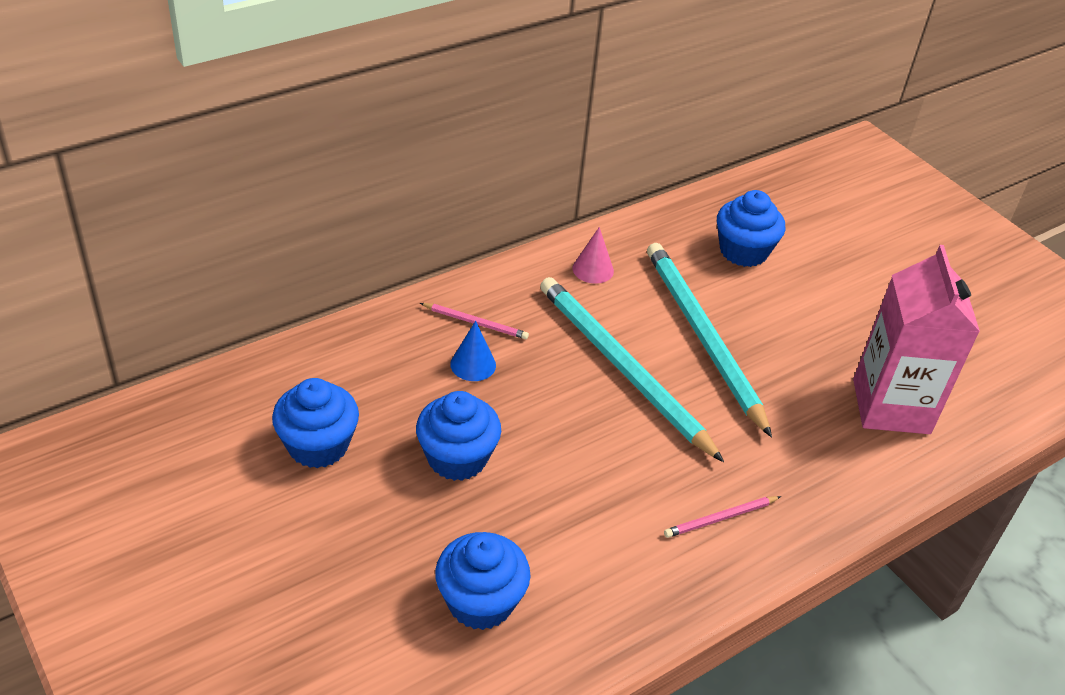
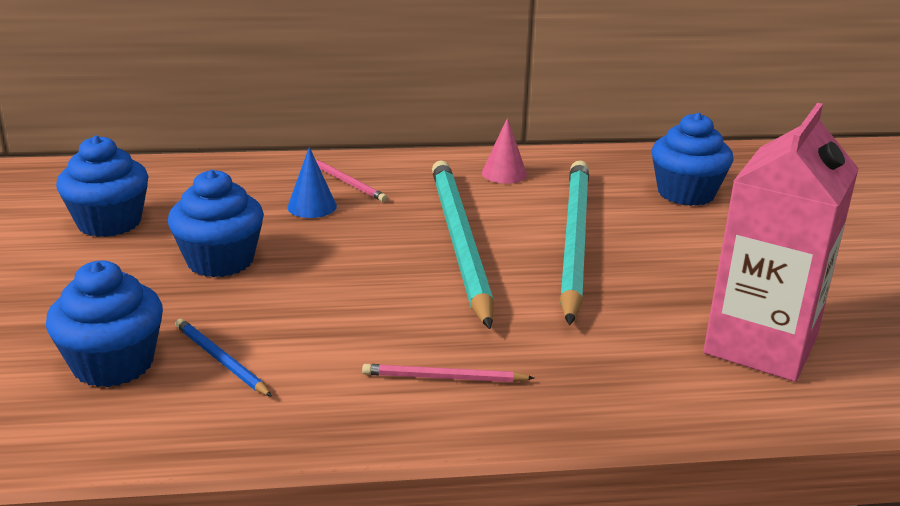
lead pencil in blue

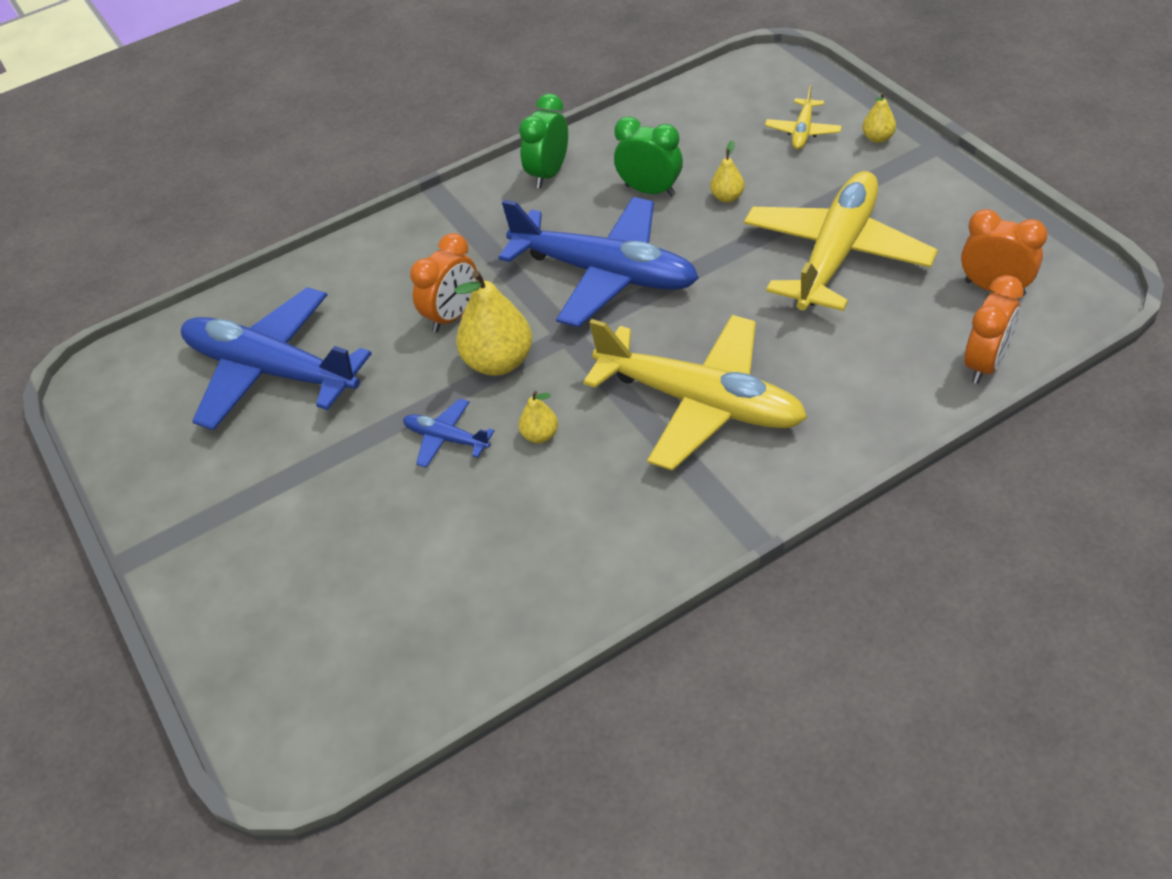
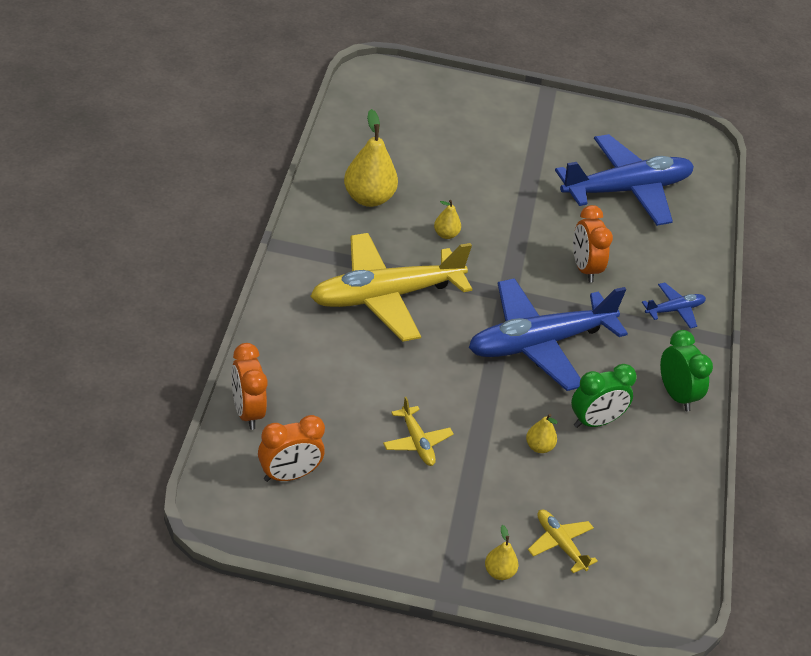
aeroplane in blue (3rd from left)
pear in yellow (1st from left)
aeroplane in yellow (2nd from left)

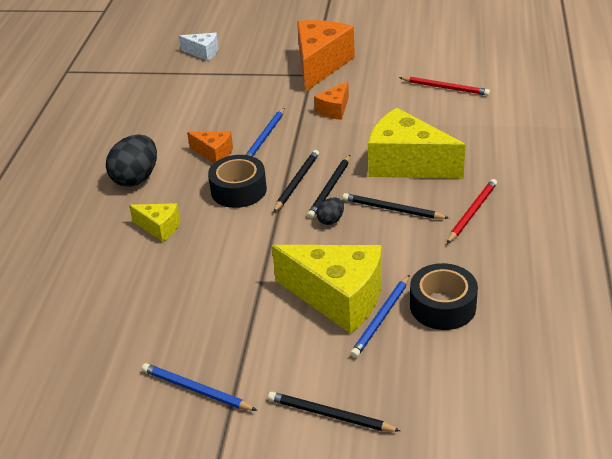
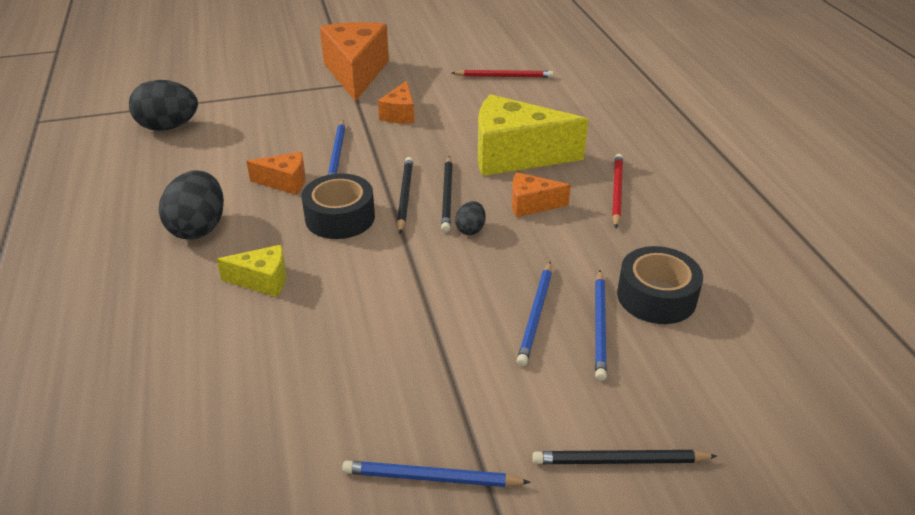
piece of cheese in white
lead pencil in blue (3rd from left)
piece of cheese in orange (4th from left)
toy egg in ebony (1st from left)

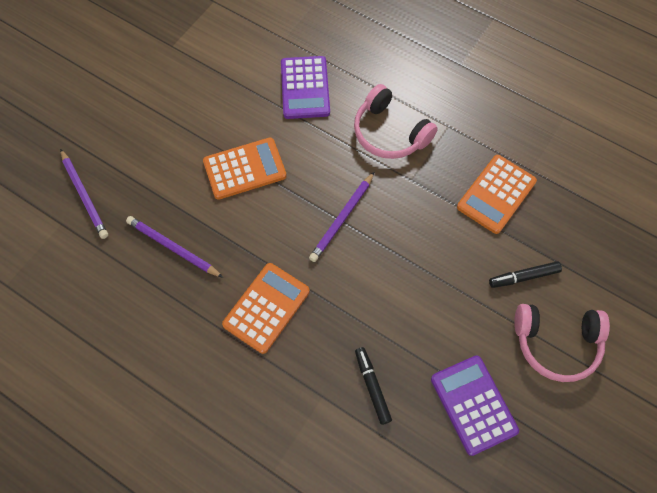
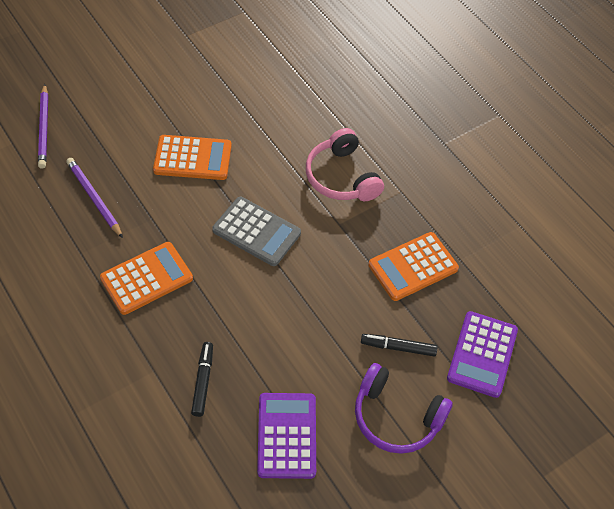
adding machine in royal purple (2nd from left)
adding machine in grey
headset in royal purple

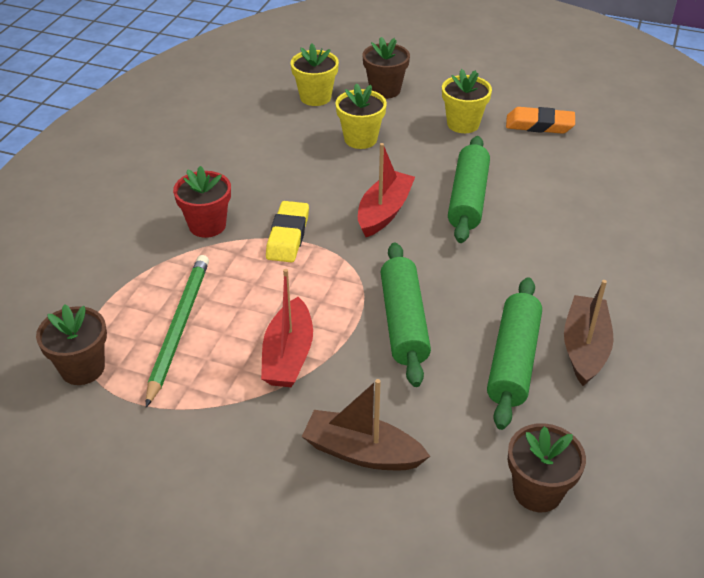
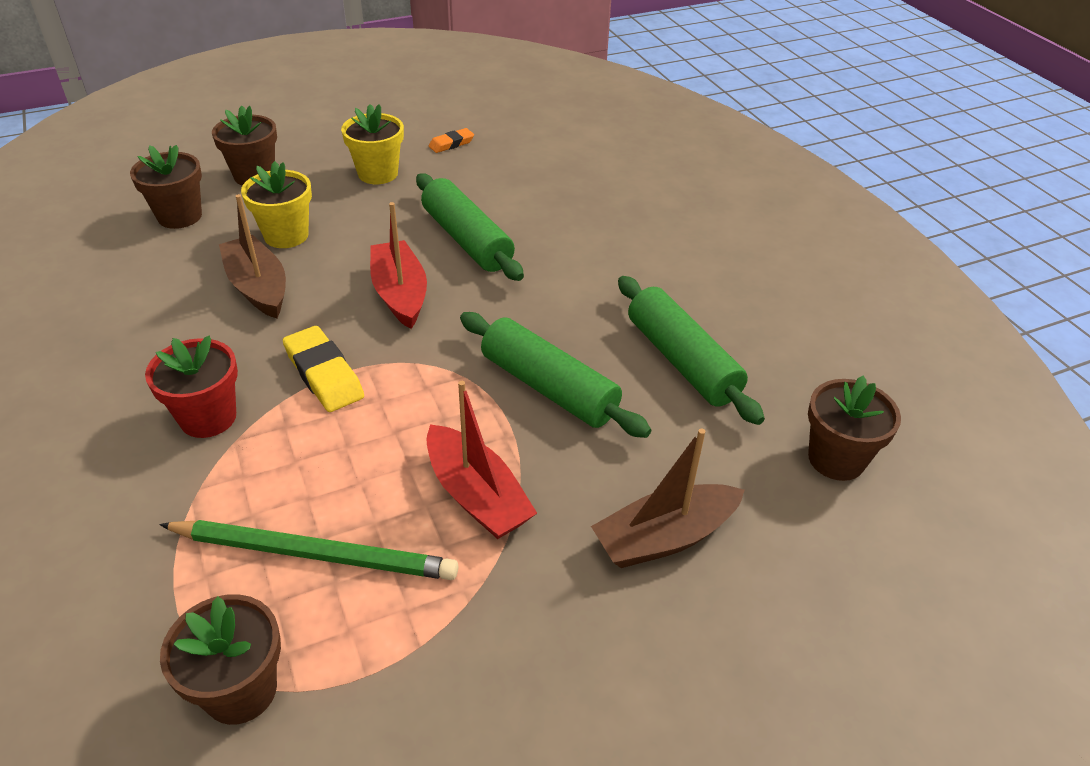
lead pencil in emerald
potted plant in dark brown (1st from left)
eraser in orange
sailboat in dark brown (1st from left)

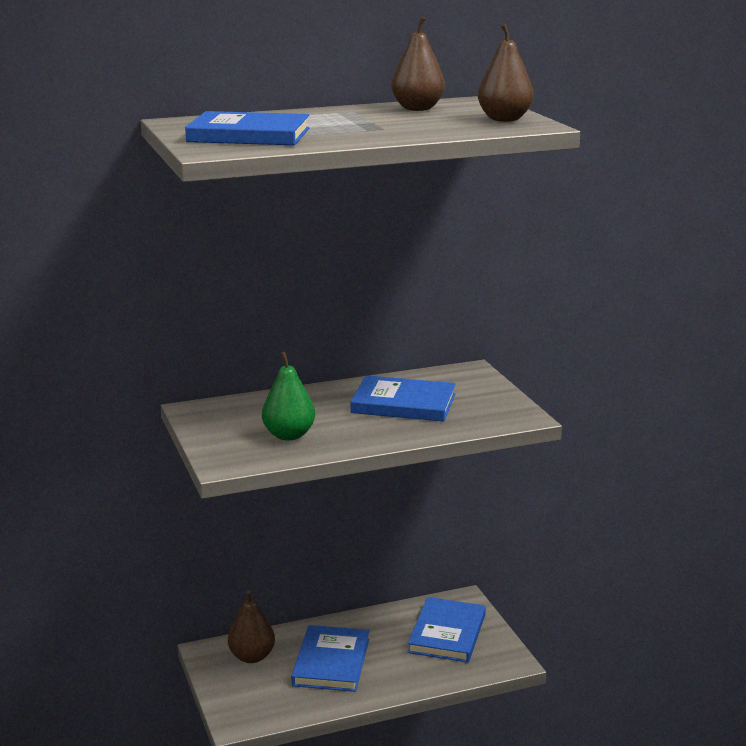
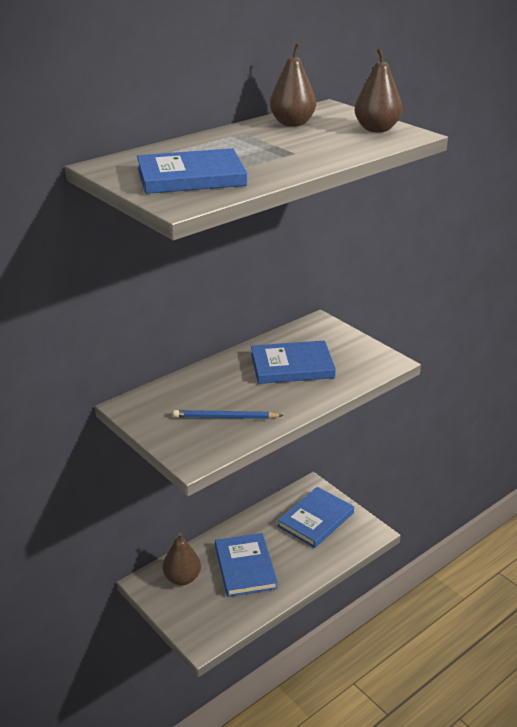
lead pencil in blue
hardcover in blue (4th from left)

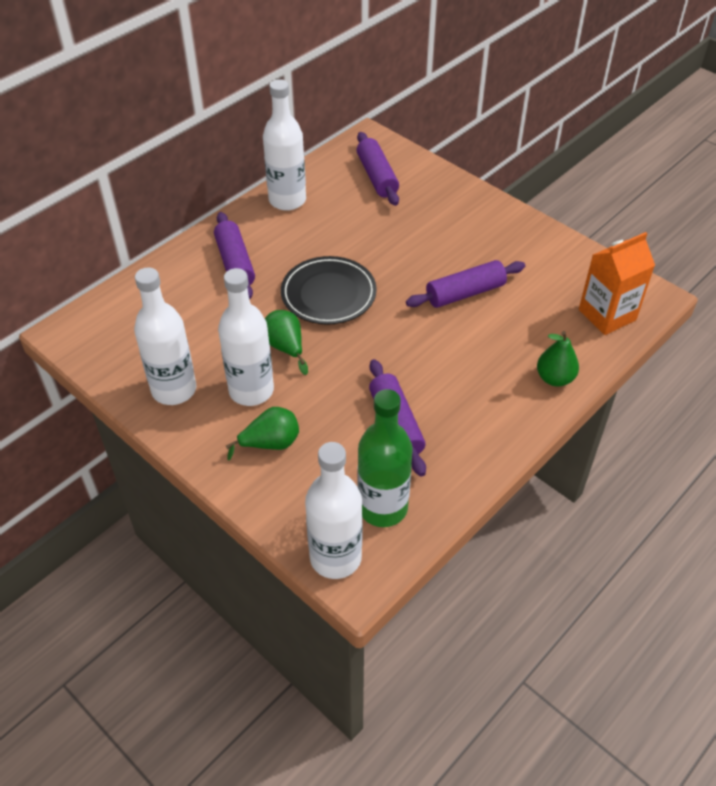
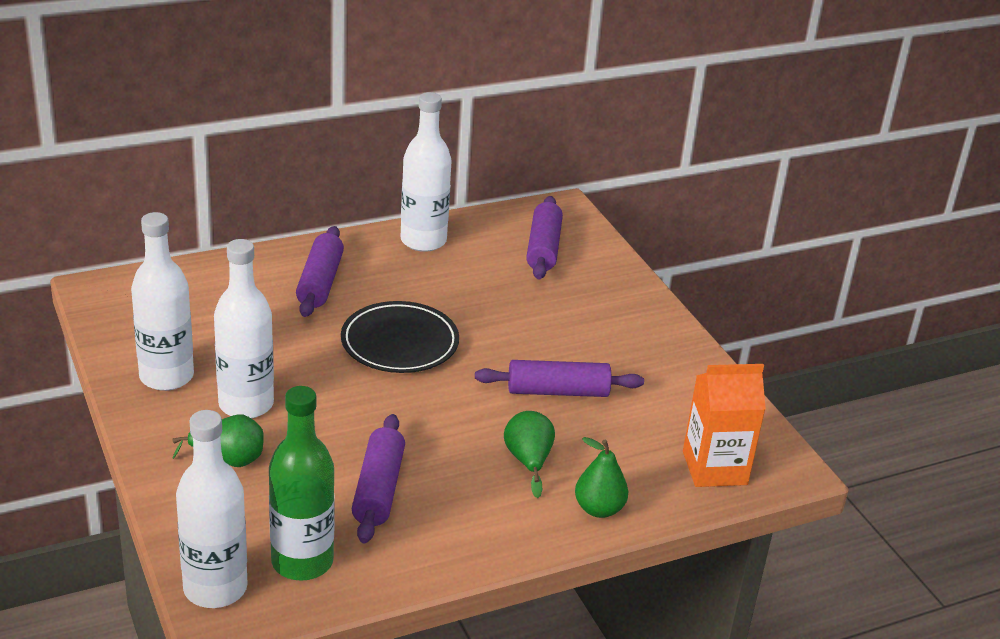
pear in emerald (2nd from left)

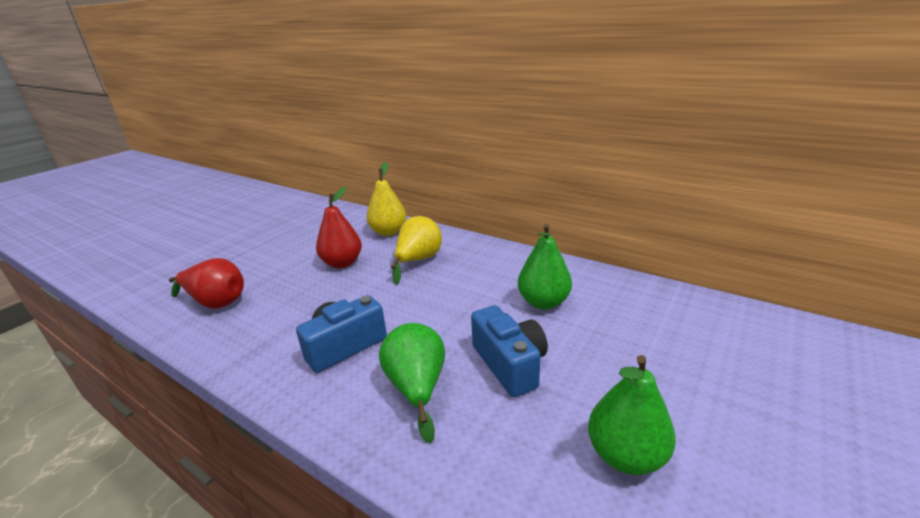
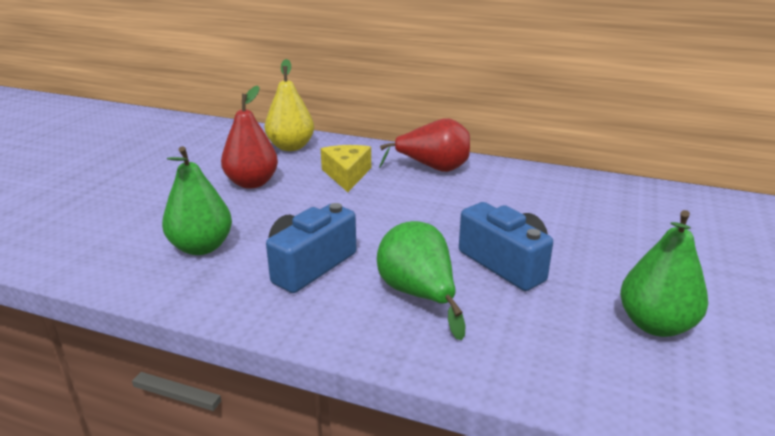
pear in red (2nd from left)
piece of cheese in yellow
pear in emerald (1st from left)

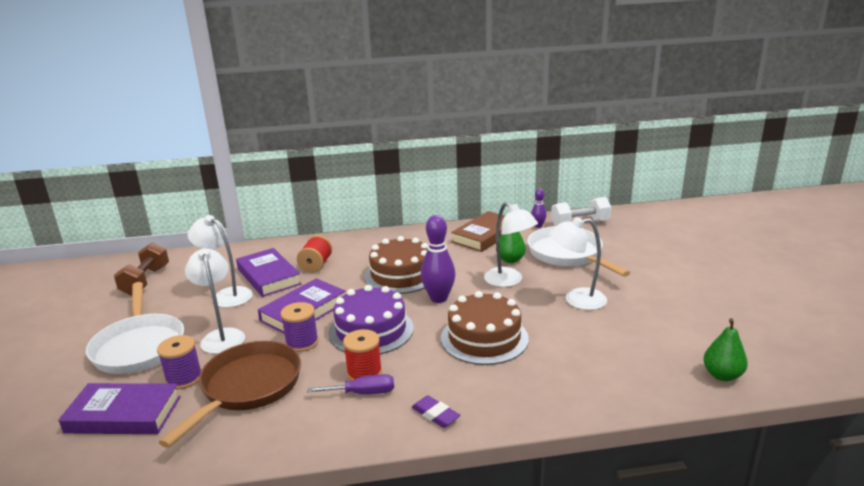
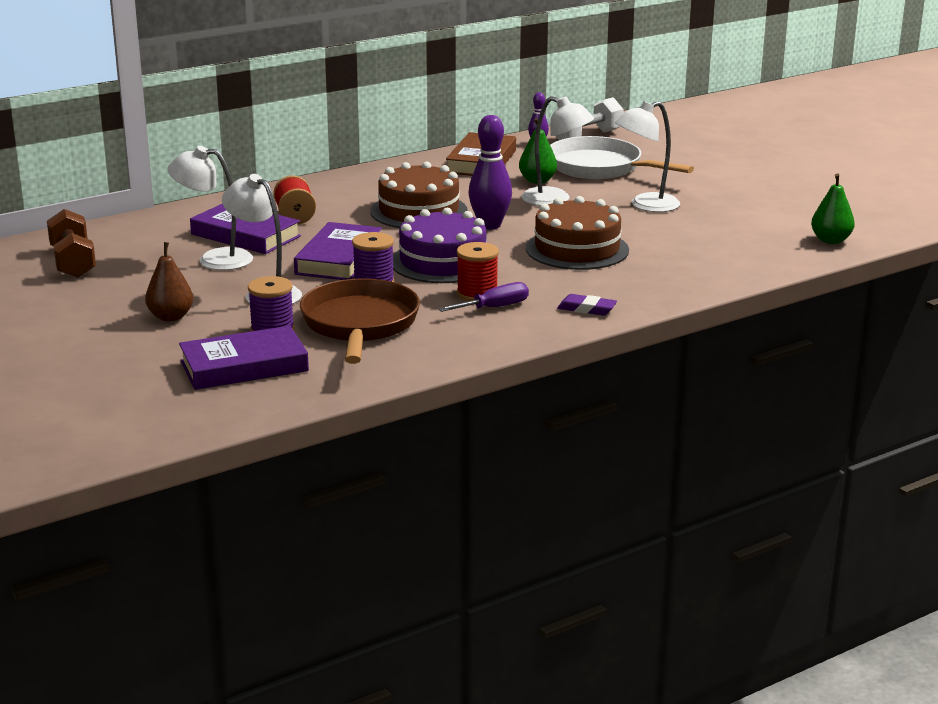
pear in dark brown

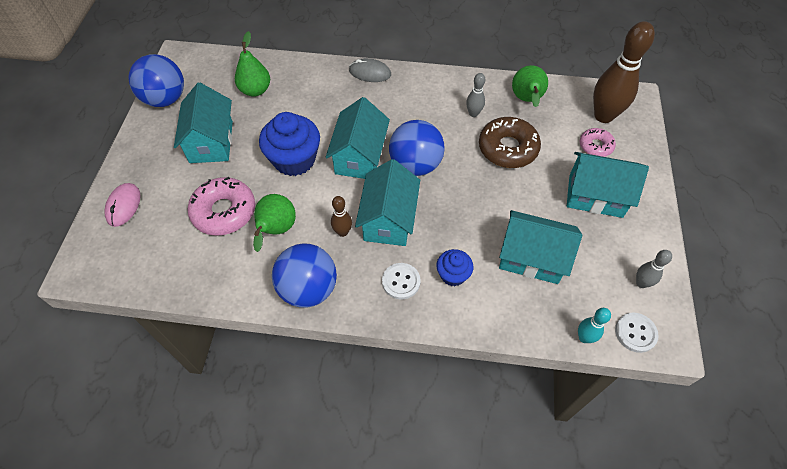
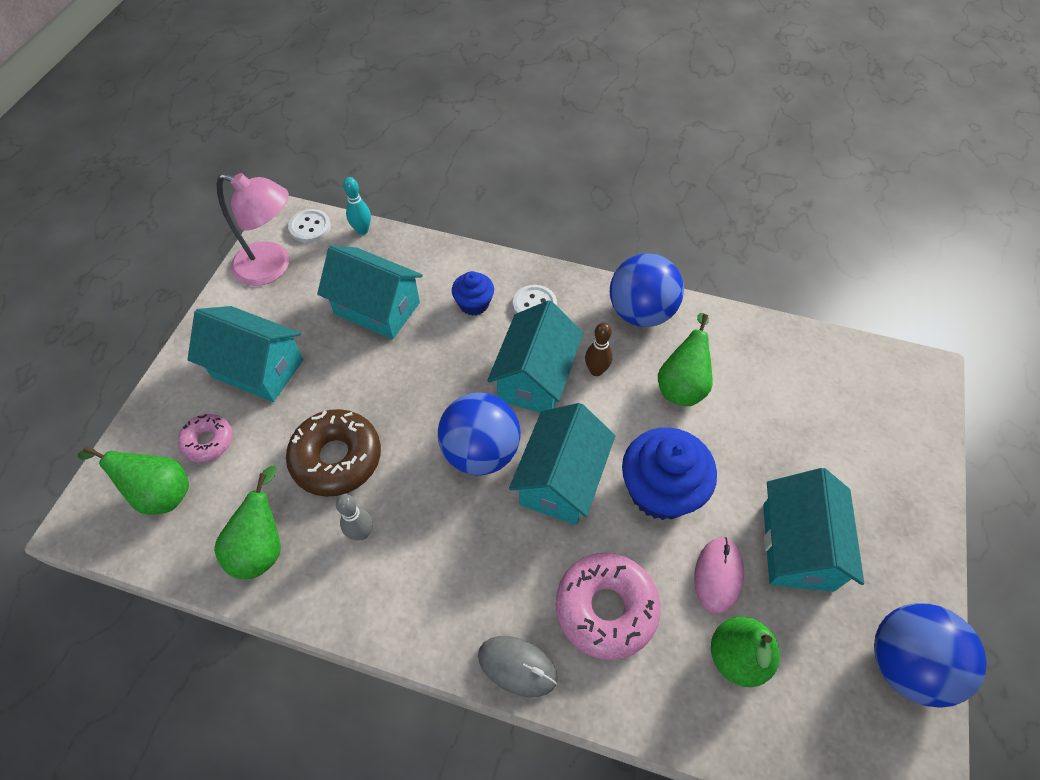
PC mouse in rosy
glazed donut in rosy (2nd from left)
pear in emerald (1st from left)
reading lamp in rosy

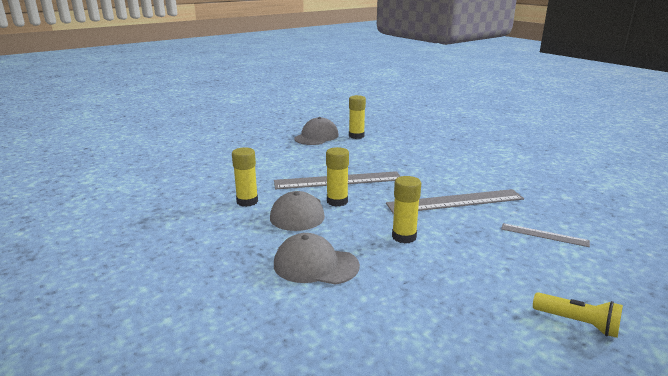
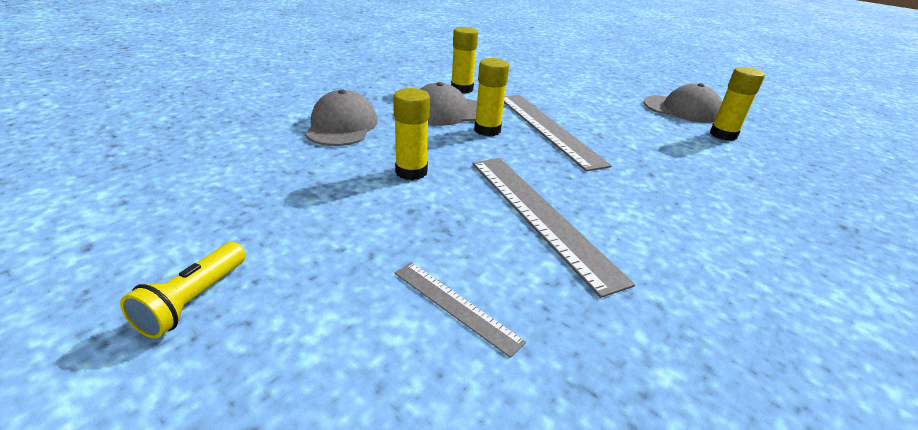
ruler in grey (1st from left)

